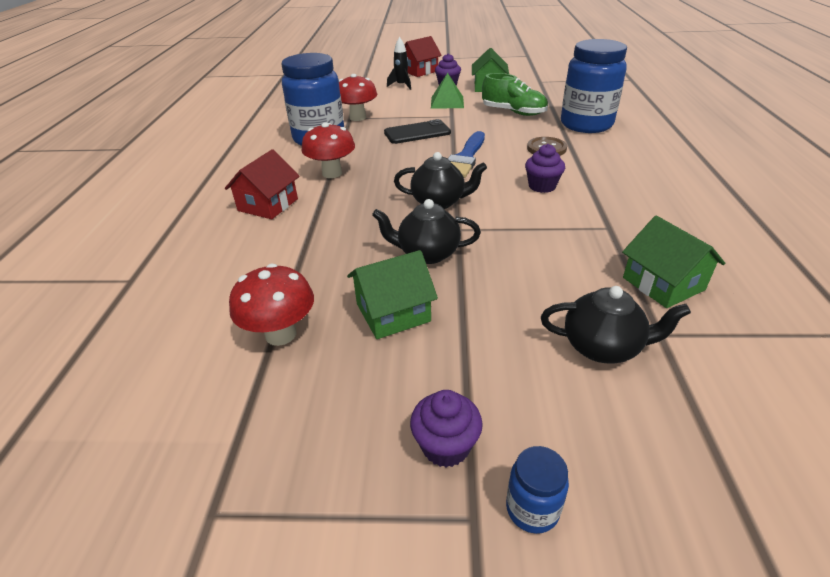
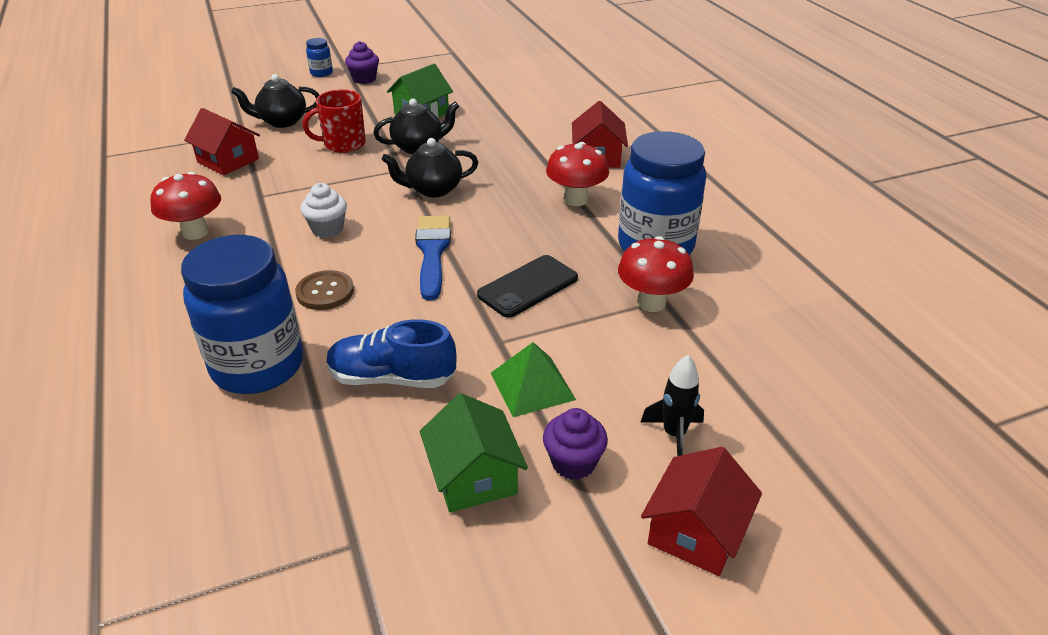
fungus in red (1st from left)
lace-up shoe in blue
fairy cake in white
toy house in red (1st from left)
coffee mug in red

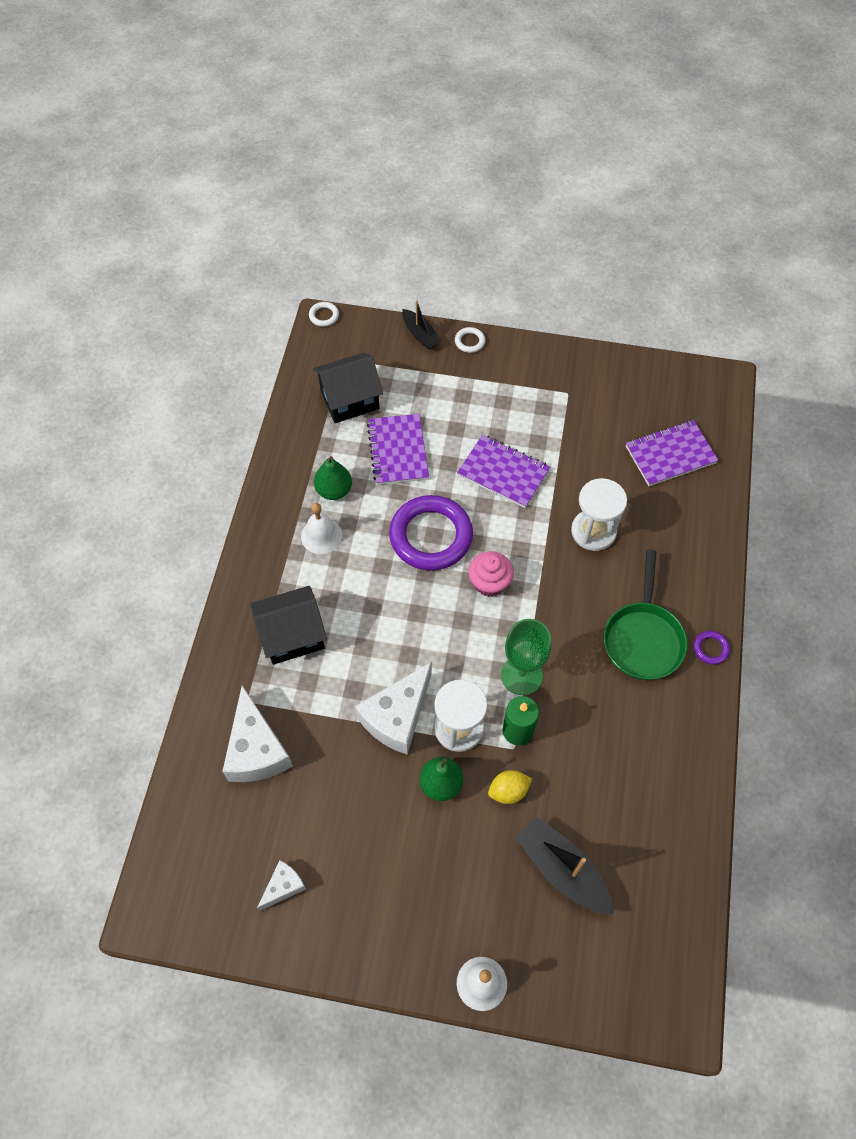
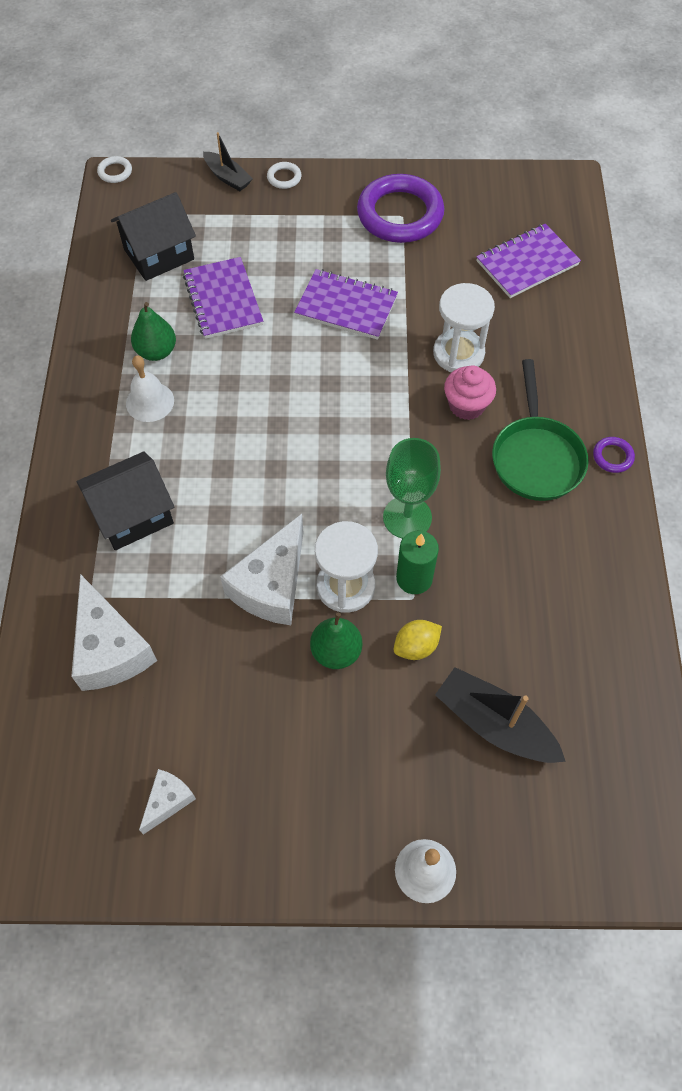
hoop in royal purple (1st from left)
fairy cake in rosy

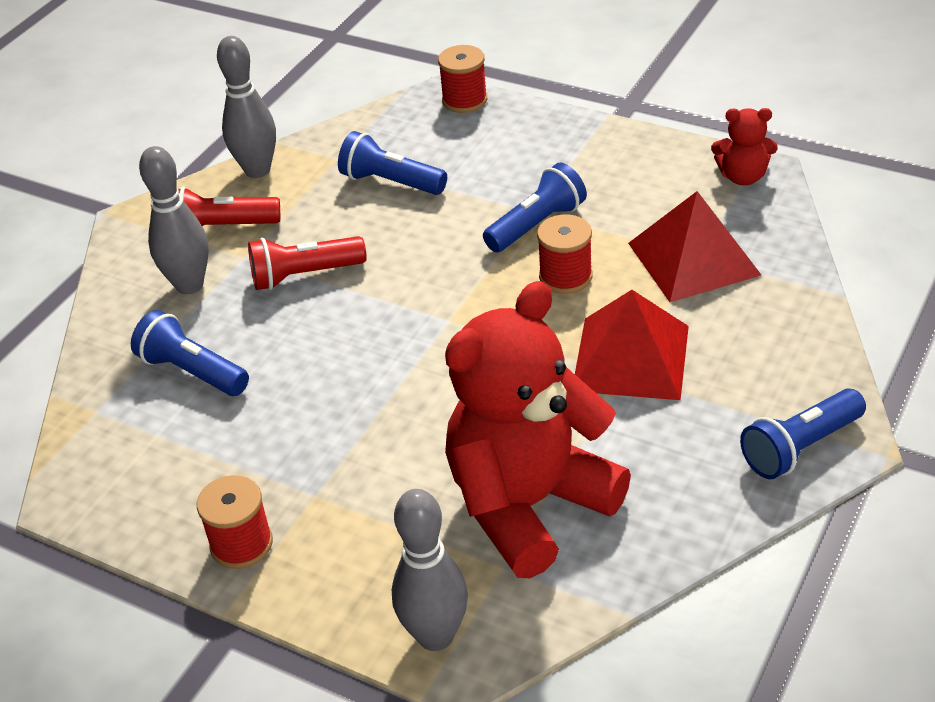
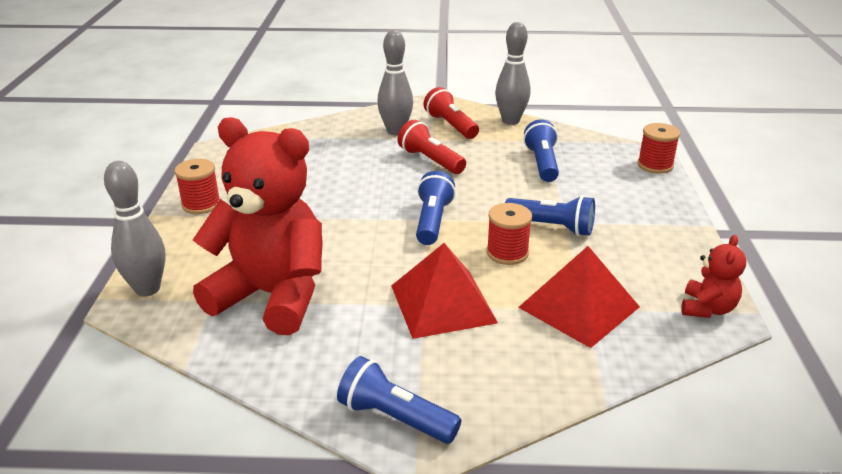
torch in blue (2nd from left)
stuffed bear in red (2nd from left)

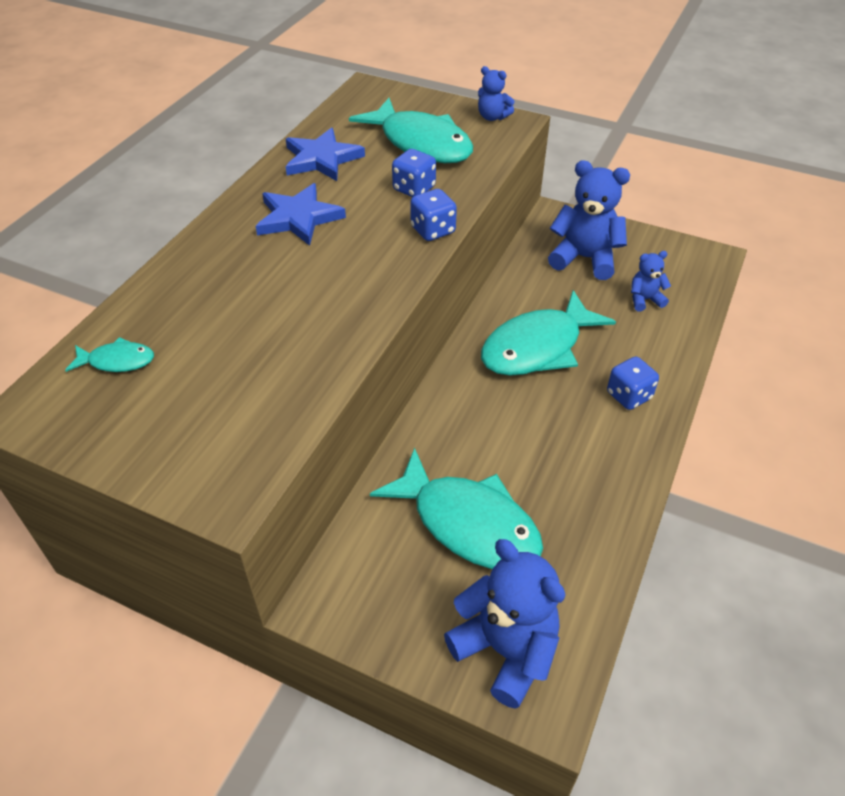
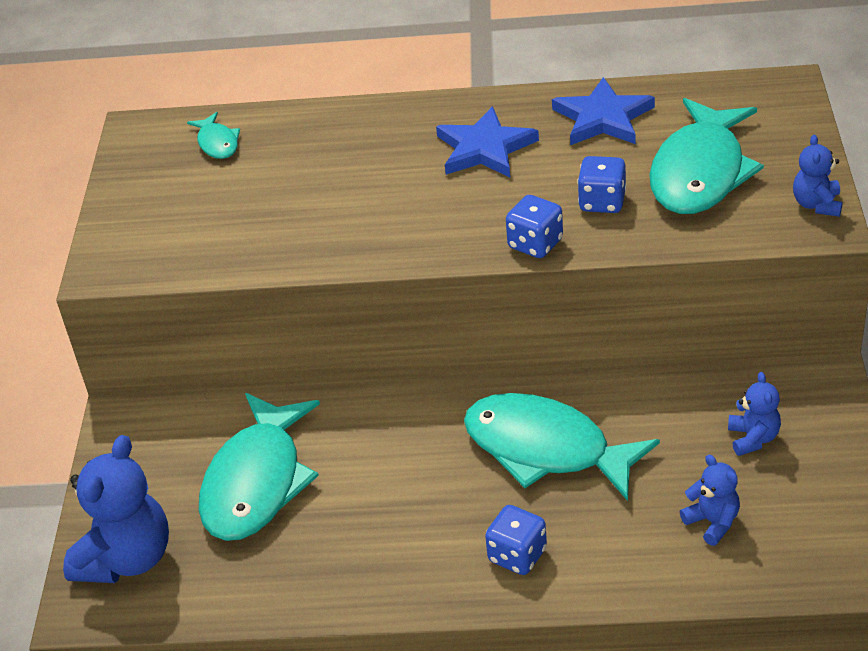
stuffed bear in blue (3rd from left)

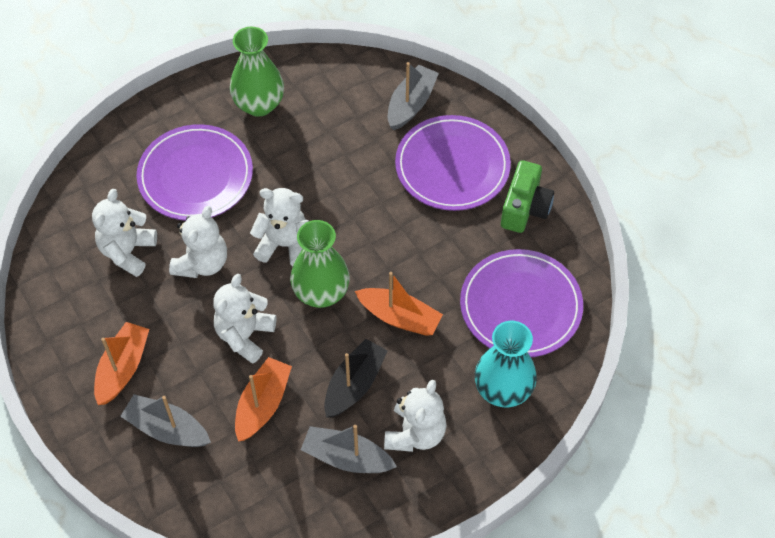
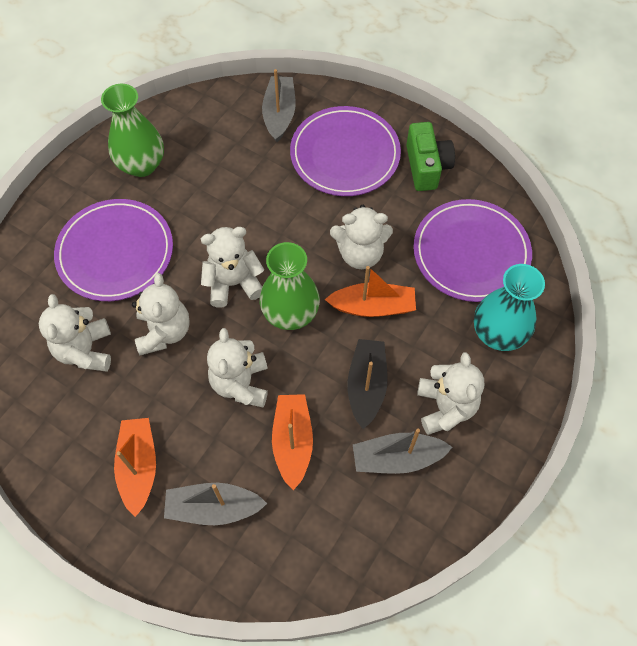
stuffed bear in white (5th from left)

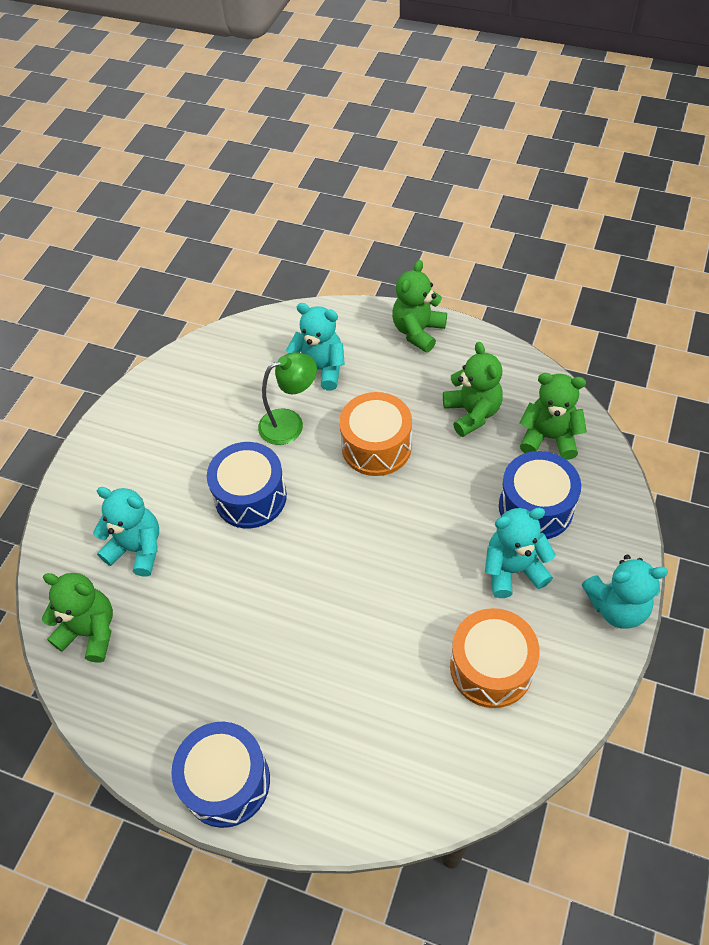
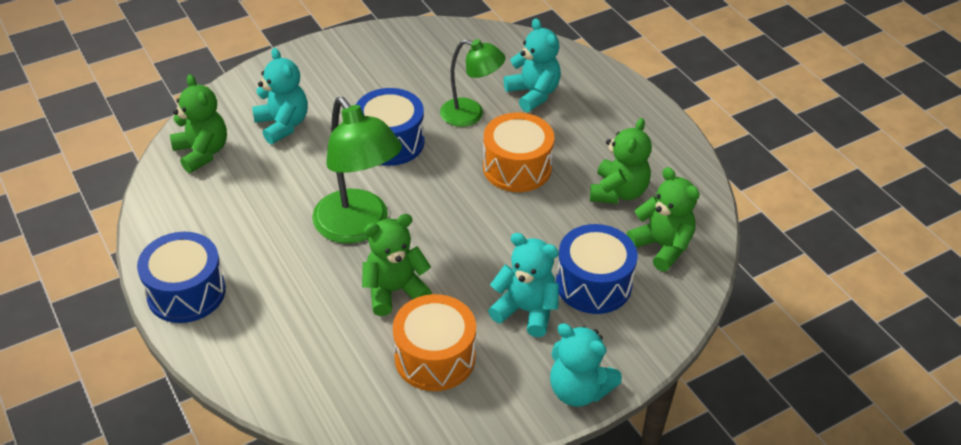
stuffed bear in emerald (2nd from left)
reading lamp in emerald (1st from left)

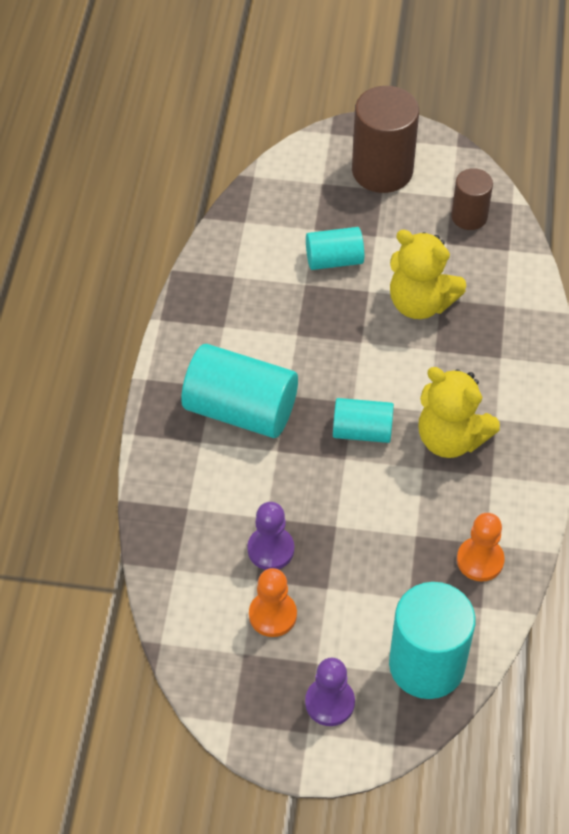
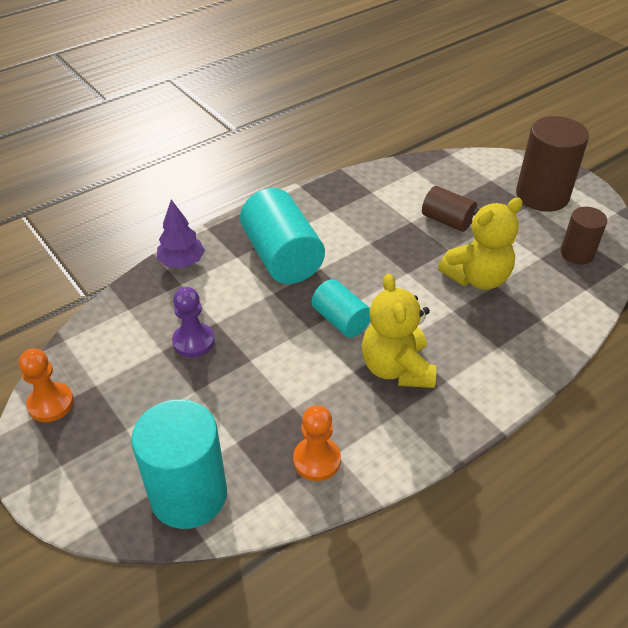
pawn in orange (1st from left)
pawn in royal purple (2nd from left in the first image)
cylinder in dark brown (1st from left)
stuffed bear in yellow (2nd from left)
toy tree in royal purple

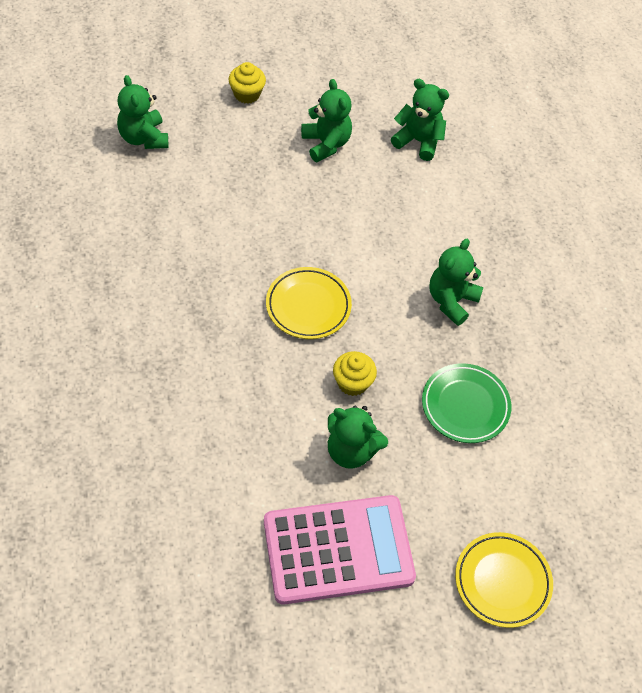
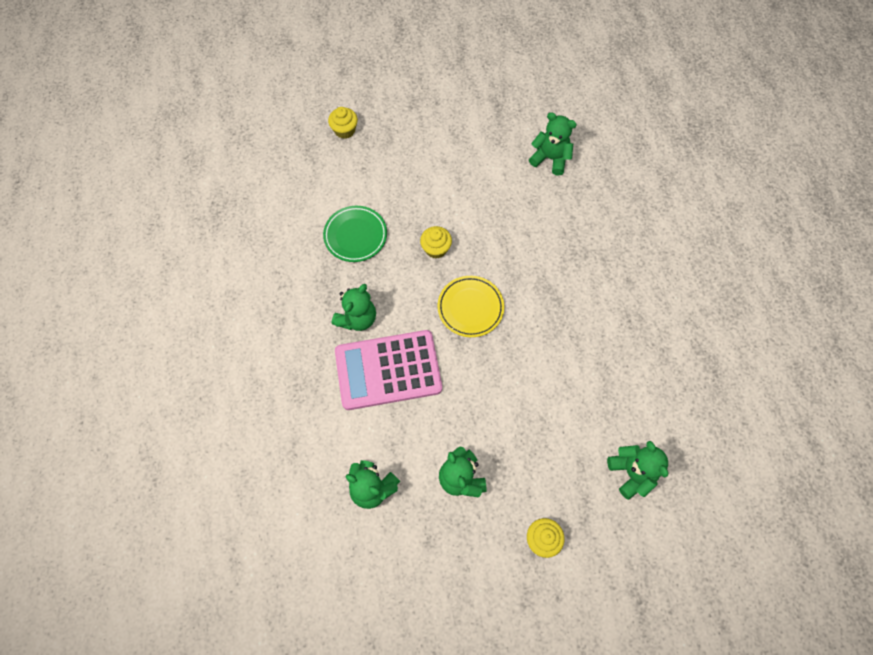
adding machine in rosy
stuffed bear in emerald (4th from left)
fairy cake in yellow (1st from left)

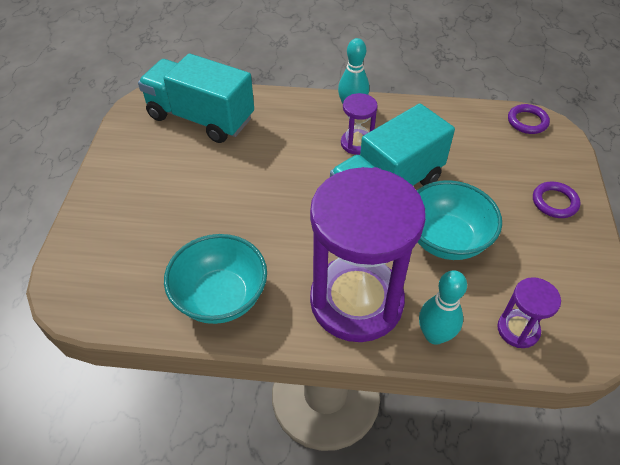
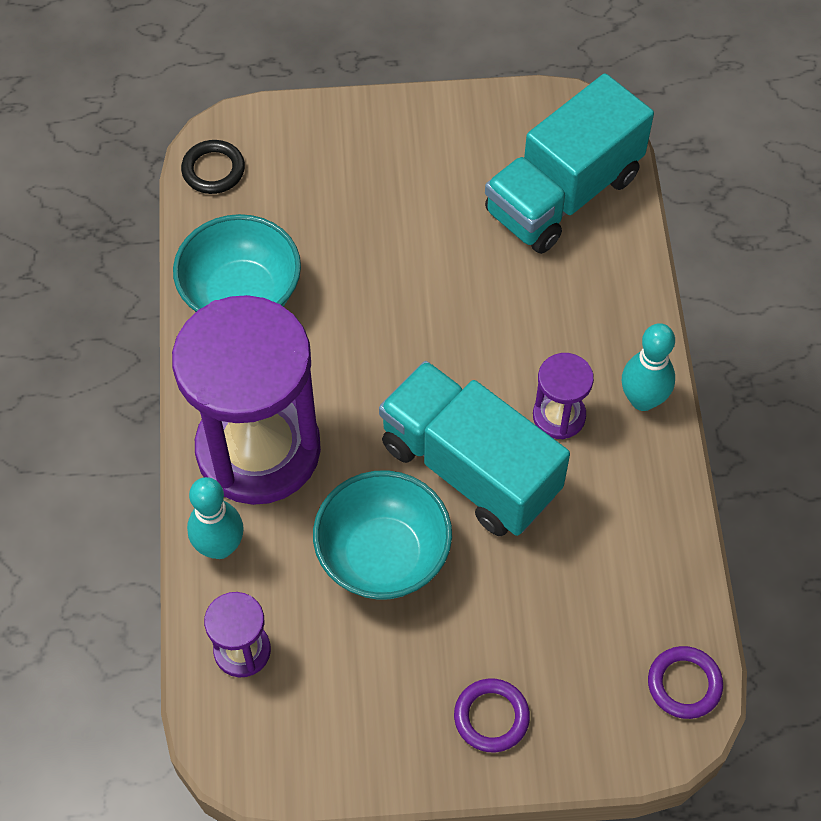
truck in aqua (2nd from left)
hoop in ebony

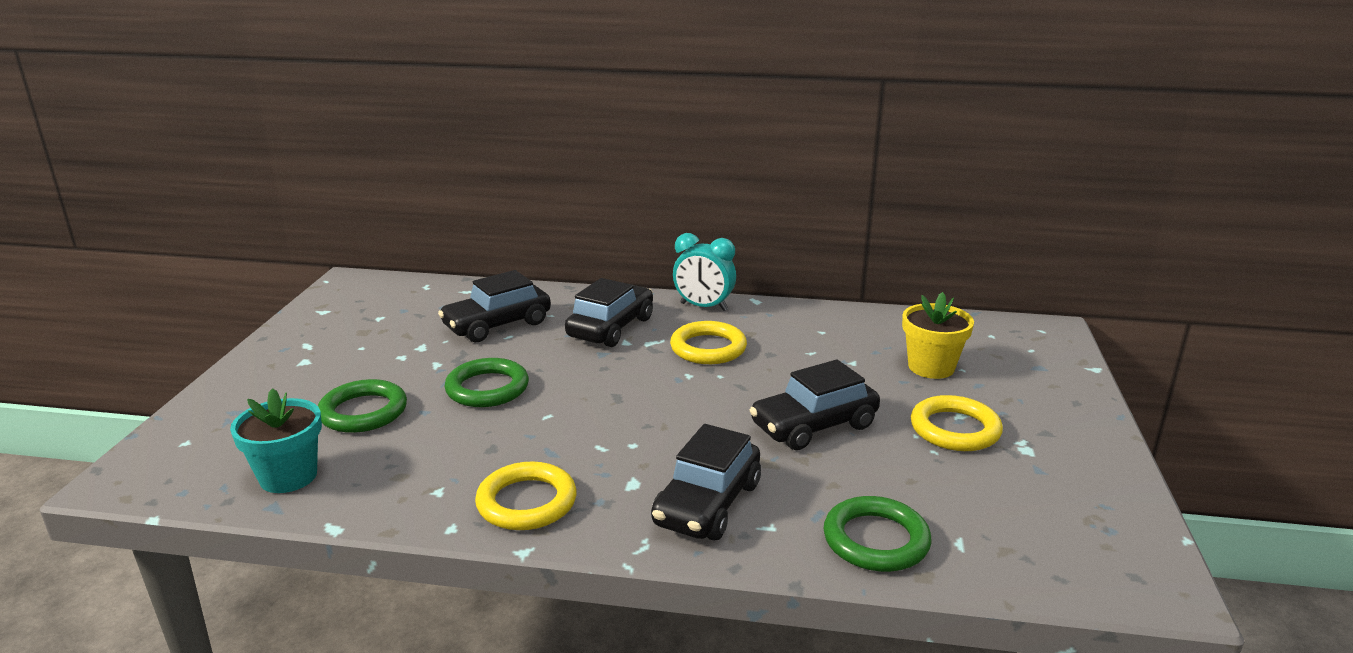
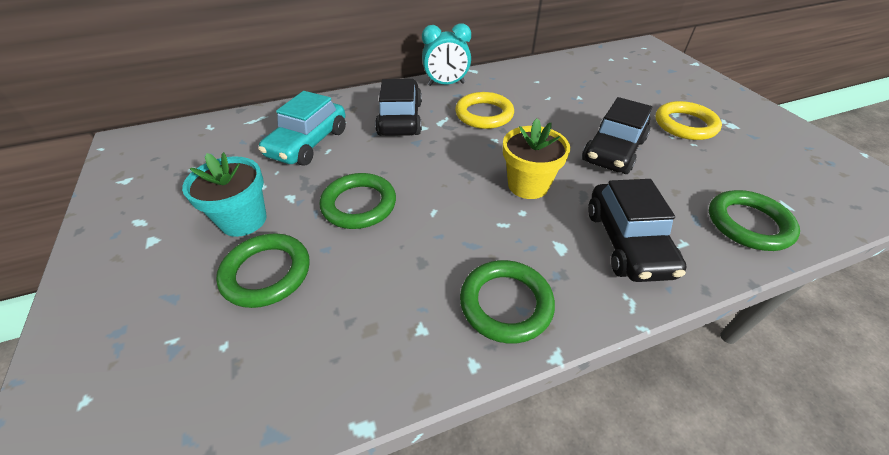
potted plant in aqua
car in aqua
hoop in emerald (3rd from left)
potted plant in yellow

